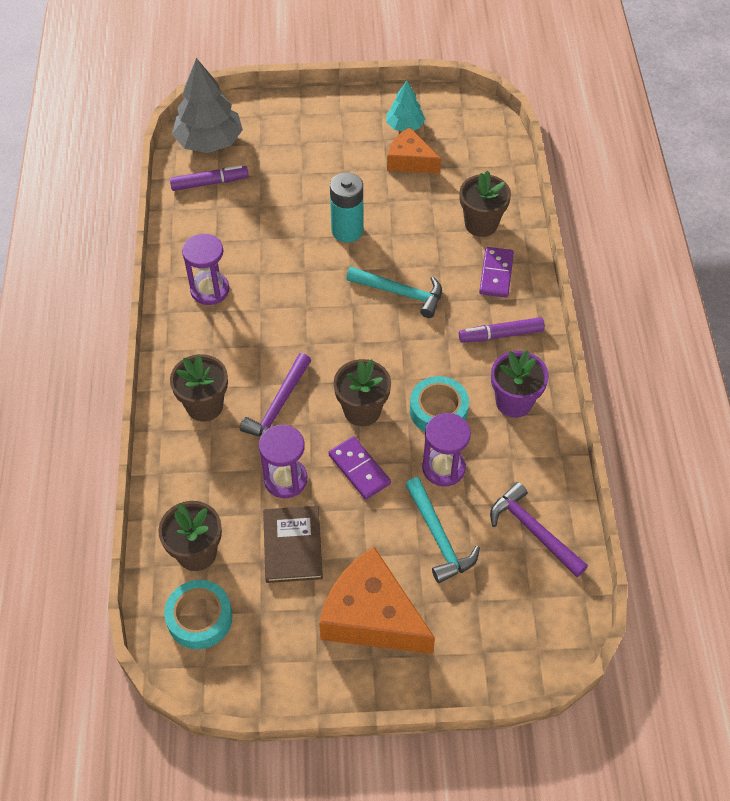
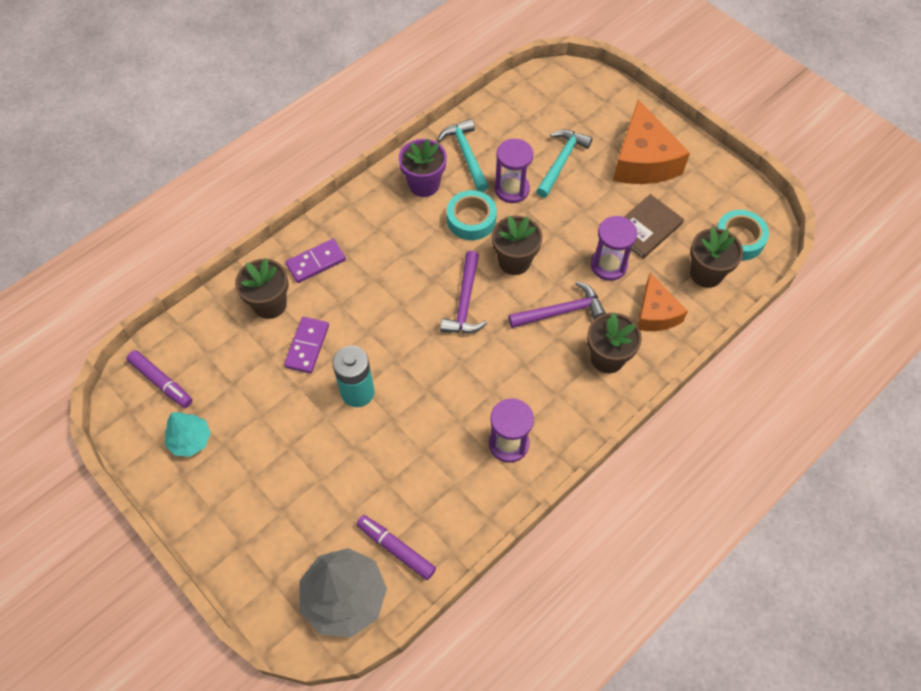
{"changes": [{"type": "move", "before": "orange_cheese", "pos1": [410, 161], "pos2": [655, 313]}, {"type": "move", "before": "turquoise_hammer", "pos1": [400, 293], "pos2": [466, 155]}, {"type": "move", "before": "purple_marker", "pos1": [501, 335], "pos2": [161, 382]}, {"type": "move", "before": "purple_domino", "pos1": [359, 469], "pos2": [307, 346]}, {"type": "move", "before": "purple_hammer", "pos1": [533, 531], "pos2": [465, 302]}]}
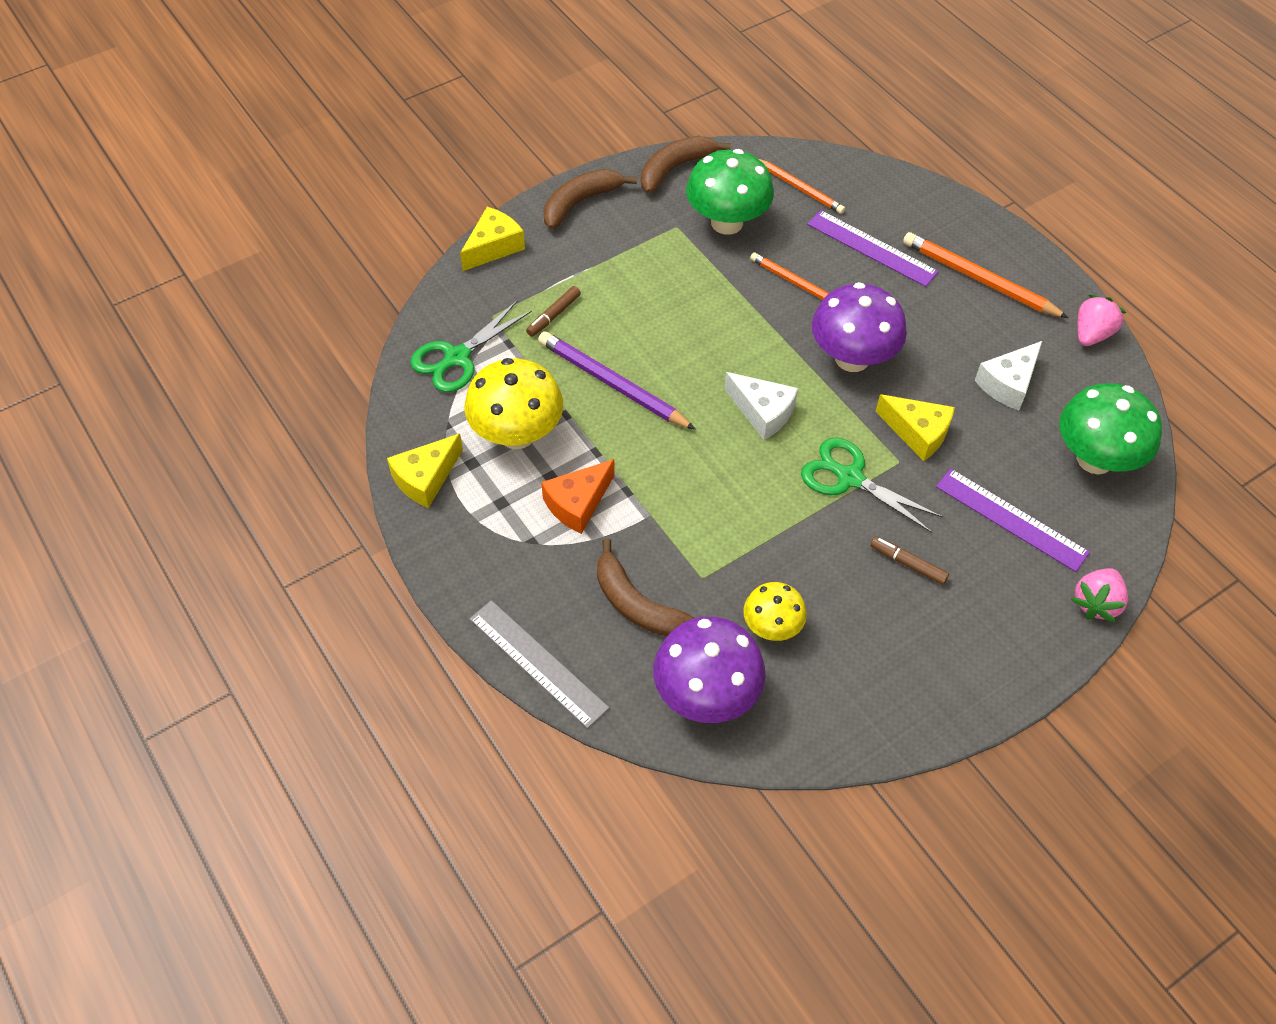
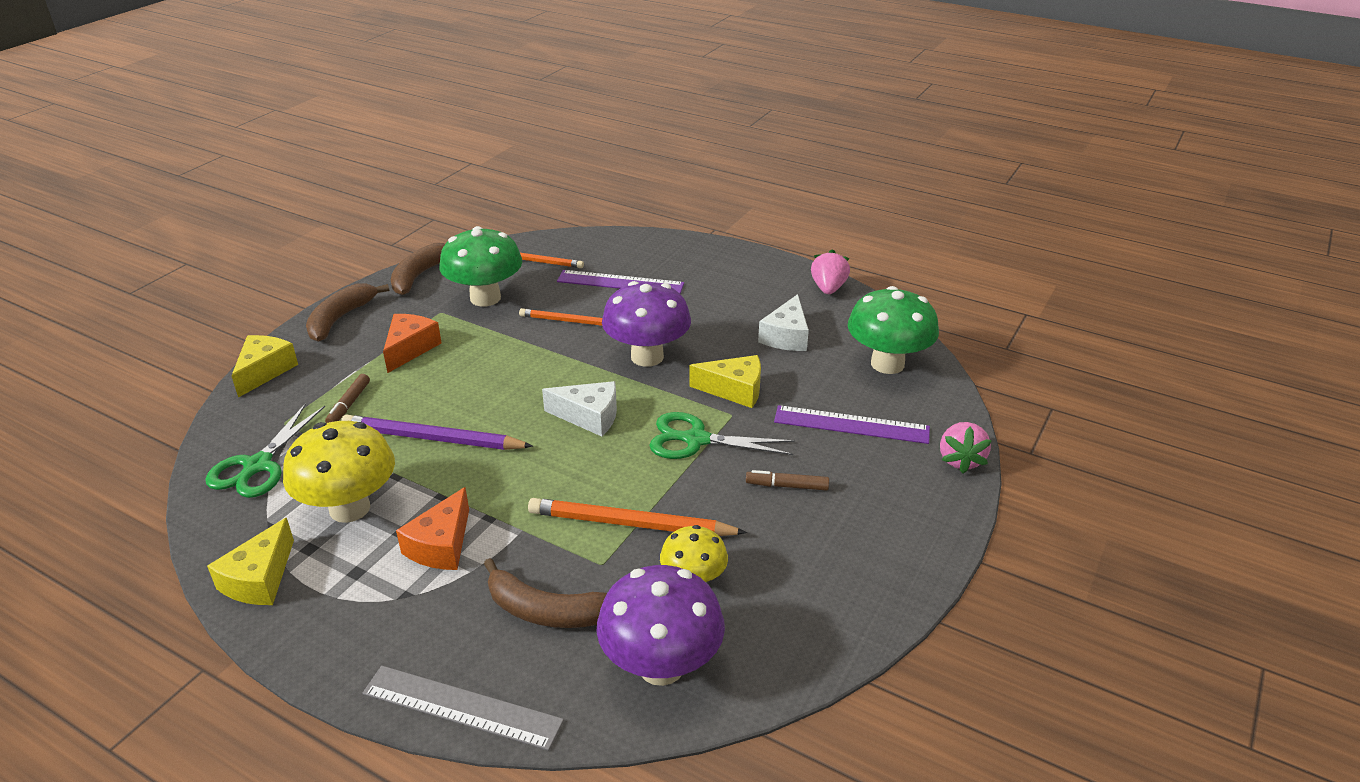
{"changes": [{"type": "move", "before": "orange_pencil", "pos1": [979, 279], "pos2": [631, 524]}, {"type": "insert", "after": "orange_cheese", "pos2": [410, 349]}]}
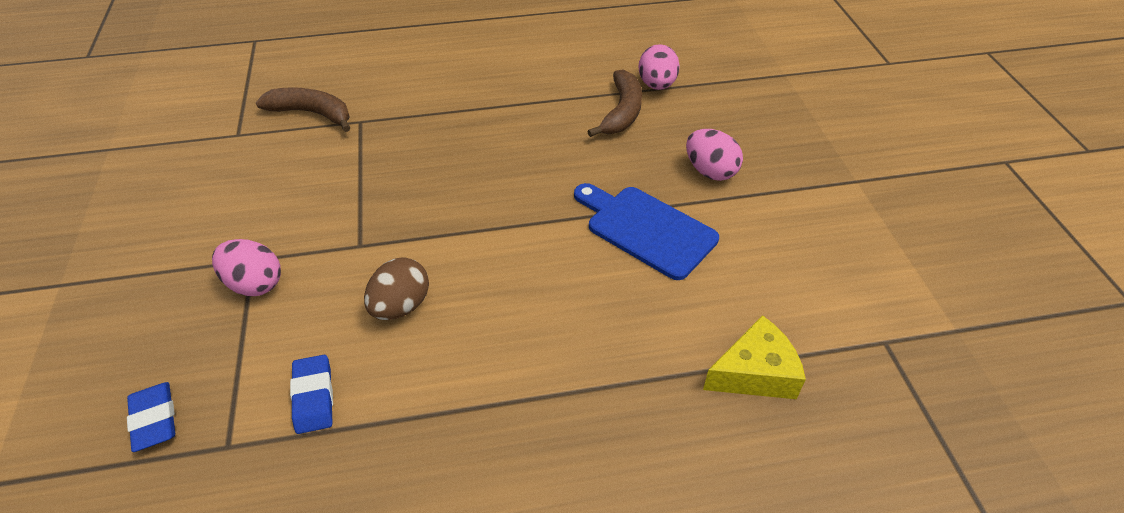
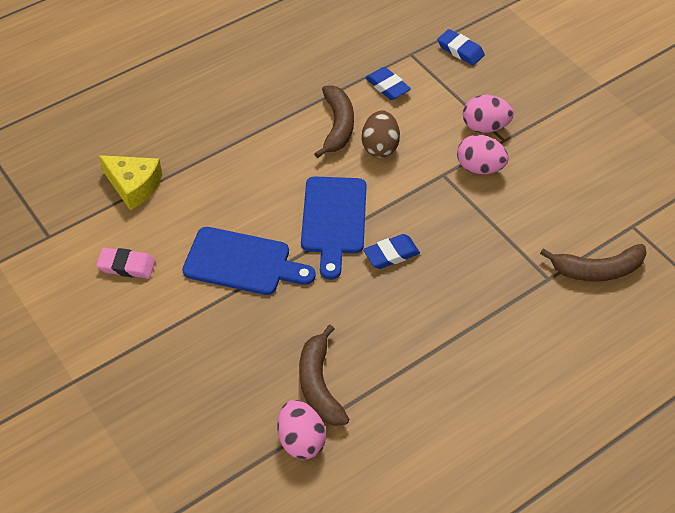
{"changes": [{"type": "move", "before": "pink_egg", "pos1": [710, 171], "pos2": [480, 168]}, {"type": "rotate", "before": "yellow_cheese", "pos1": [755, 373], "pos2": [133, 186], "turn": -105}, {"type": "insert", "after": "brown_banana", "pos2": [337, 126]}, {"type": "insert", "after": "blue_cutting_board", "pos2": [334, 220]}, {"type": "insert", "after": "blue_eraser", "pos2": [391, 254]}, {"type": "insert", "after": "pink_eraser", "pos2": [126, 266]}]}
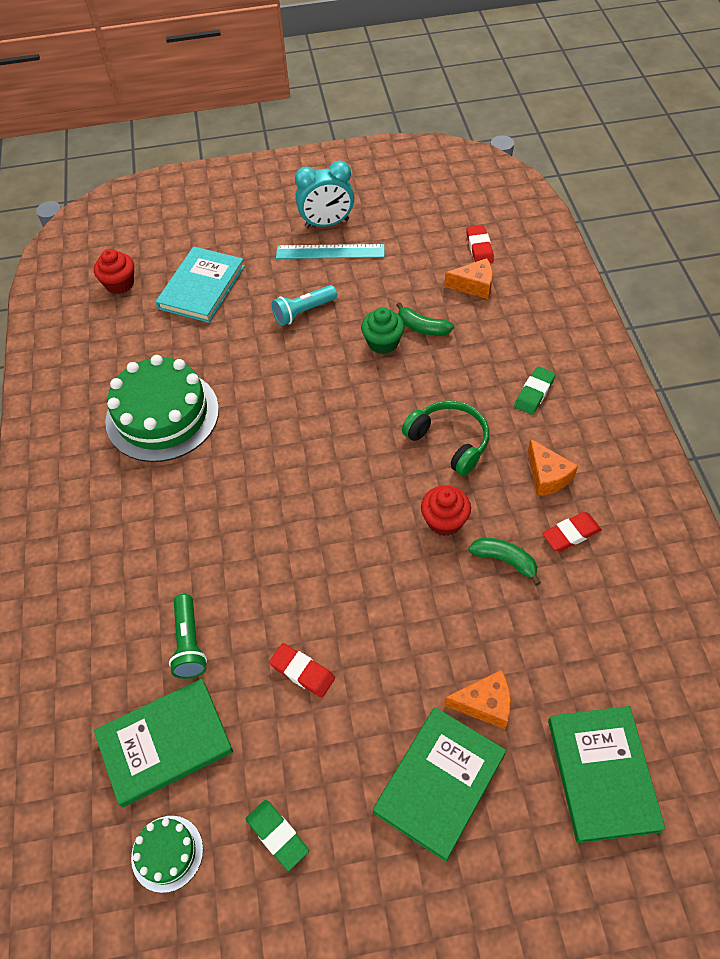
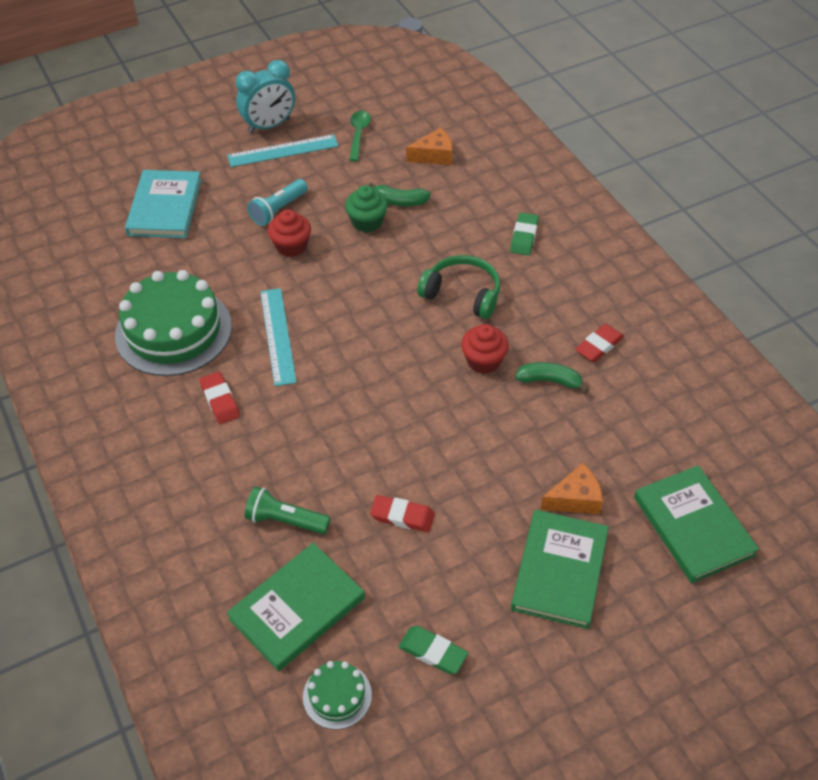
{"changes": [{"type": "move", "before": "red_eraser", "pos1": [479, 247], "pos2": [220, 400]}, {"type": "move", "before": "red_cupcake", "pos1": [120, 284], "pos2": [291, 246]}, {"type": "delete", "before": "orange_cheese", "pos1": [547, 476]}, {"type": "rotate", "before": "green_flashlight", "pos1": [189, 643], "pos2": [285, 520], "turn": 135}, {"type": "insert", "after": "green_spoon", "pos2": [358, 135]}, {"type": "insert", "after": "turquoise_ruler", "pos2": [278, 336]}]}
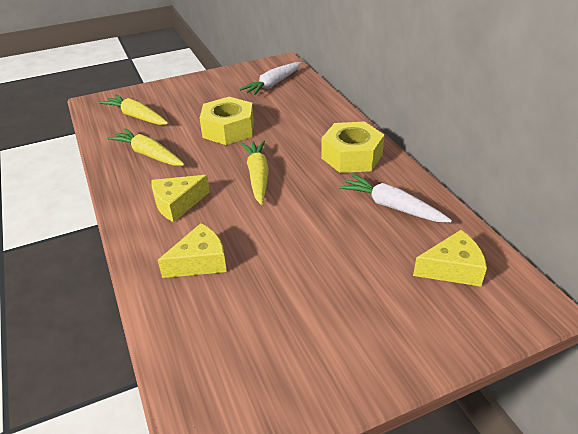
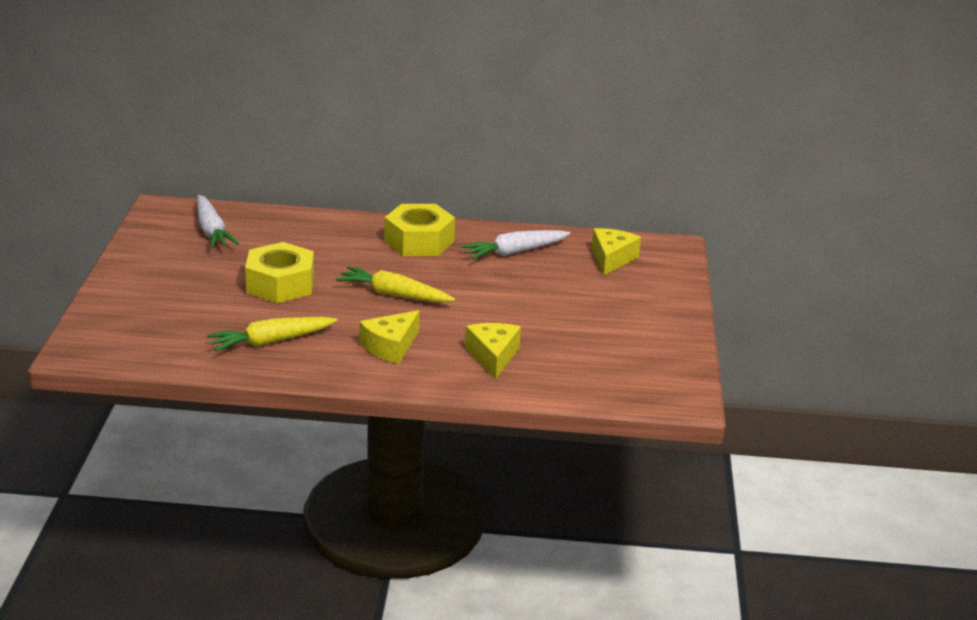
{"changes": [{"type": "delete", "before": "yellow_carrot", "pos1": [137, 117]}, {"type": "rotate", "before": "yellow_cheese", "pos1": [177, 204], "pos2": [390, 347], "turn": 45}]}
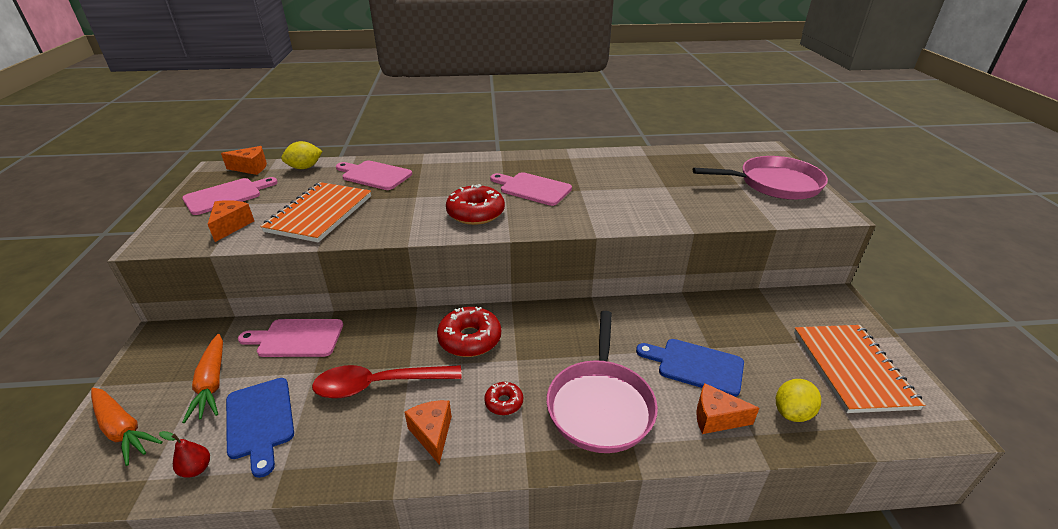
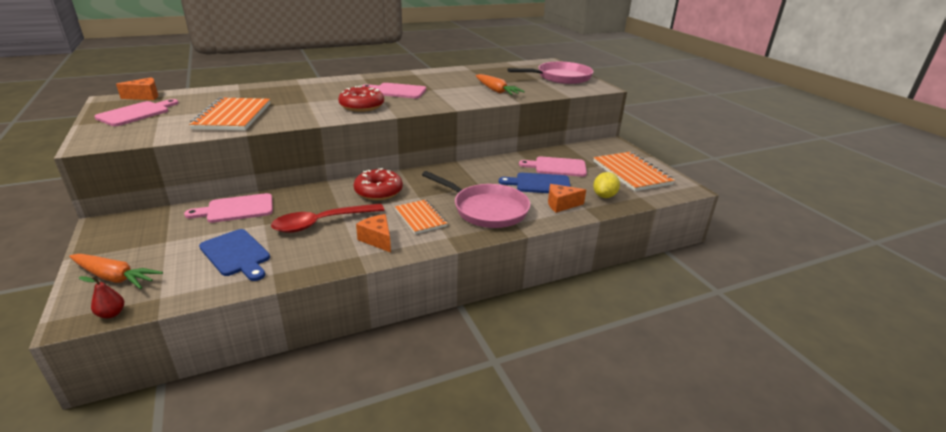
{"changes": [{"type": "delete", "before": "yellow_lemon", "pos1": [305, 167]}, {"type": "move", "before": "pink_cutting_board", "pos1": [374, 175], "pos2": [557, 167]}, {"type": "delete", "before": "orange_cheese", "pos1": [231, 226]}, {"type": "rotate", "before": "pink_pan", "pos1": [600, 405], "pos2": [486, 209], "turn": -45}, {"type": "move", "before": "orange_carrot", "pos1": [212, 383], "pos2": [496, 91]}, {"type": "replace", "before": "red_donut", "after": "orange_notebook", "pos1": [504, 402], "pos2": [420, 218]}, {"type": "move", "before": "red_pear", "pos1": [196, 469], "pos2": [111, 314]}]}
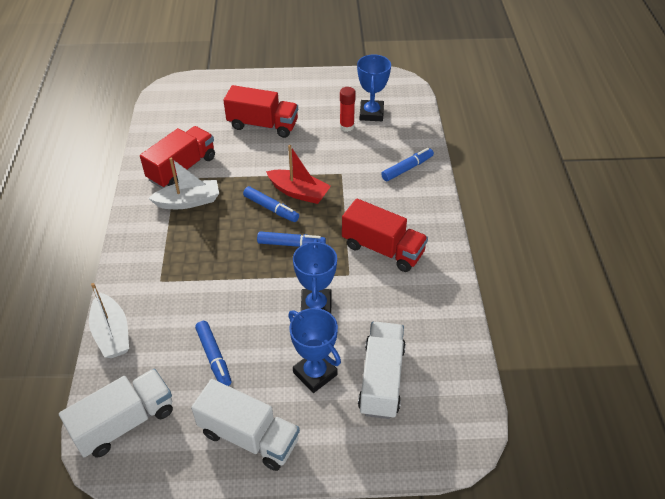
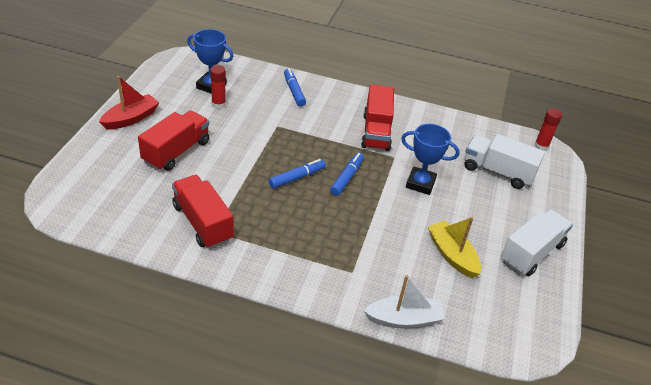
{"changes": [{"type": "move", "before": "red_boat", "pos1": [299, 192], "pos2": [131, 118]}, {"type": "delete", "before": "white_boat", "pos1": [188, 201]}, {"type": "rotate", "before": "red_truck", "pos1": [383, 249], "pos2": [376, 132], "turn": 135}, {"type": "delete", "before": "blue_trophy", "pos1": [315, 373]}, {"type": "replace", "before": "blue_marker", "after": "yellow_boat", "pos1": [214, 357], "pos2": [452, 255]}, {"type": "delete", "before": "white_truck", "pos1": [125, 422]}, {"type": "insert", "after": "red_glue_stick", "pos2": [541, 146]}]}
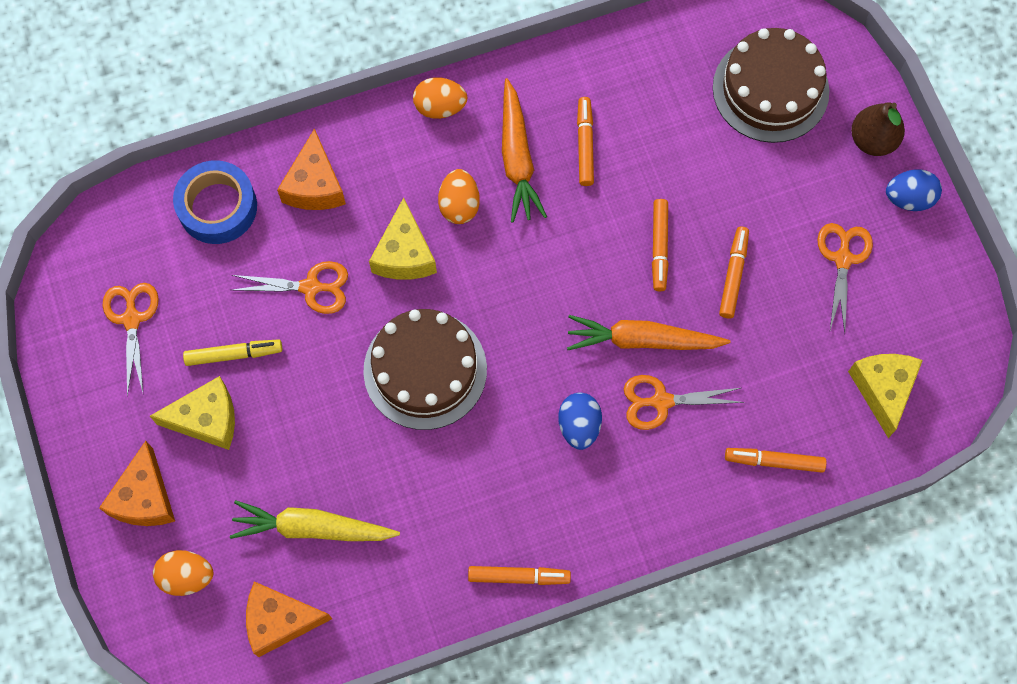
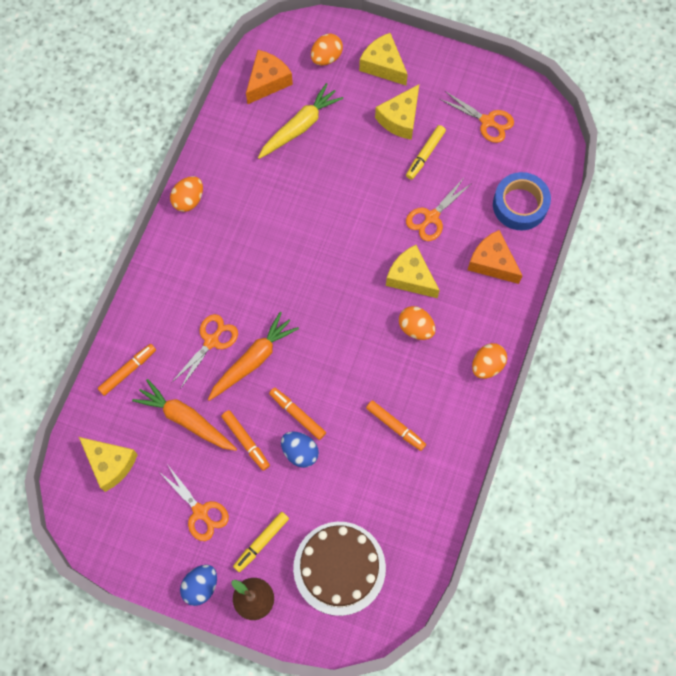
{"changes": [{"type": "move", "before": "orange_carrot", "pos1": [517, 158], "pos2": [186, 419]}, {"type": "delete", "before": "brown_cake", "pos1": [425, 370]}, {"type": "move", "before": "blue_egg", "pos1": [579, 426], "pos2": [300, 452]}, {"type": "recolor", "before": "orange_cheese", "after": "yellow_cheese", "pos1": [144, 498], "pos2": [383, 65]}, {"type": "replace", "before": "orange_marker", "after": "orange_egg", "pos1": [518, 576], "pos2": [188, 200]}, {"type": "insert", "after": "yellow_marker", "pos2": [261, 542]}]}
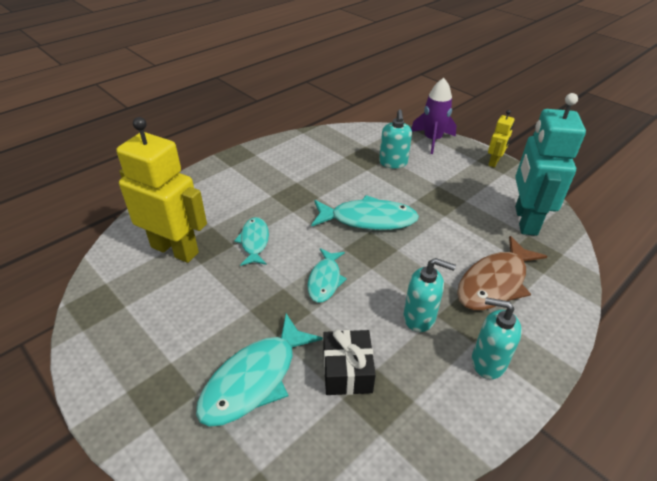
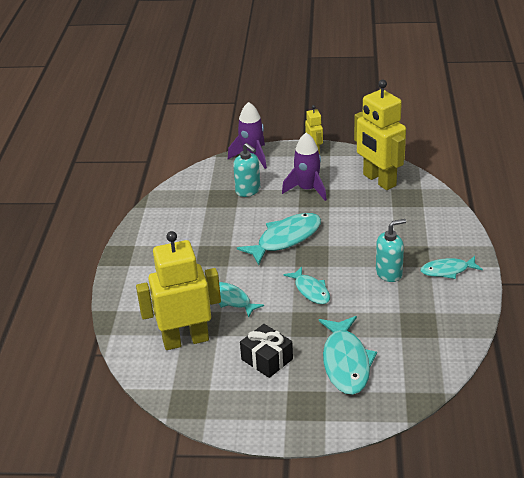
{"changes": [{"type": "recolor", "before": "turquoise_robot", "after": "yellow_robot", "pos1": [525, 220], "pos2": [379, 180]}, {"type": "delete", "before": "brown_fish", "pos1": [495, 282]}, {"type": "replace", "before": "turquoise_soap_dispenser", "after": "turquoise_fish", "pos1": [488, 362], "pos2": [447, 270]}, {"type": "move", "before": "black_gift", "pos1": [347, 371], "pos2": [267, 359]}, {"type": "insert", "after": "purple_rocket", "pos2": [307, 189]}]}
